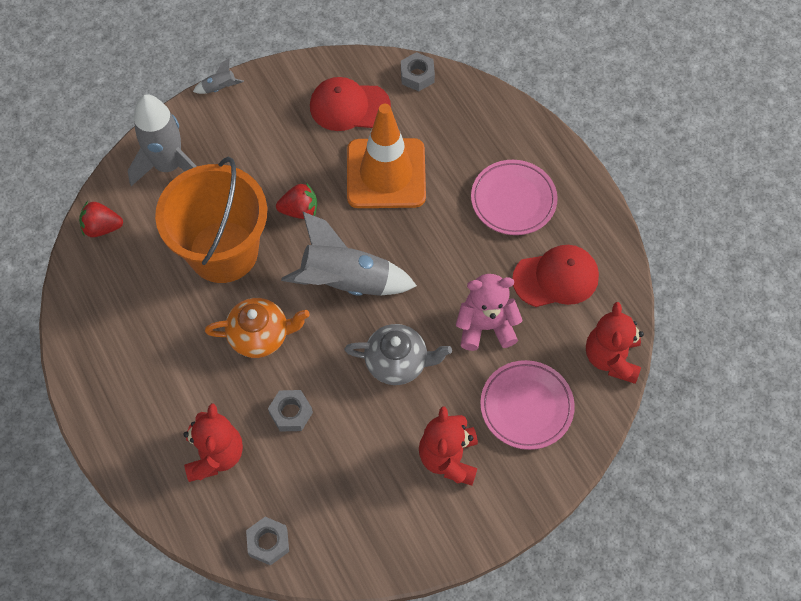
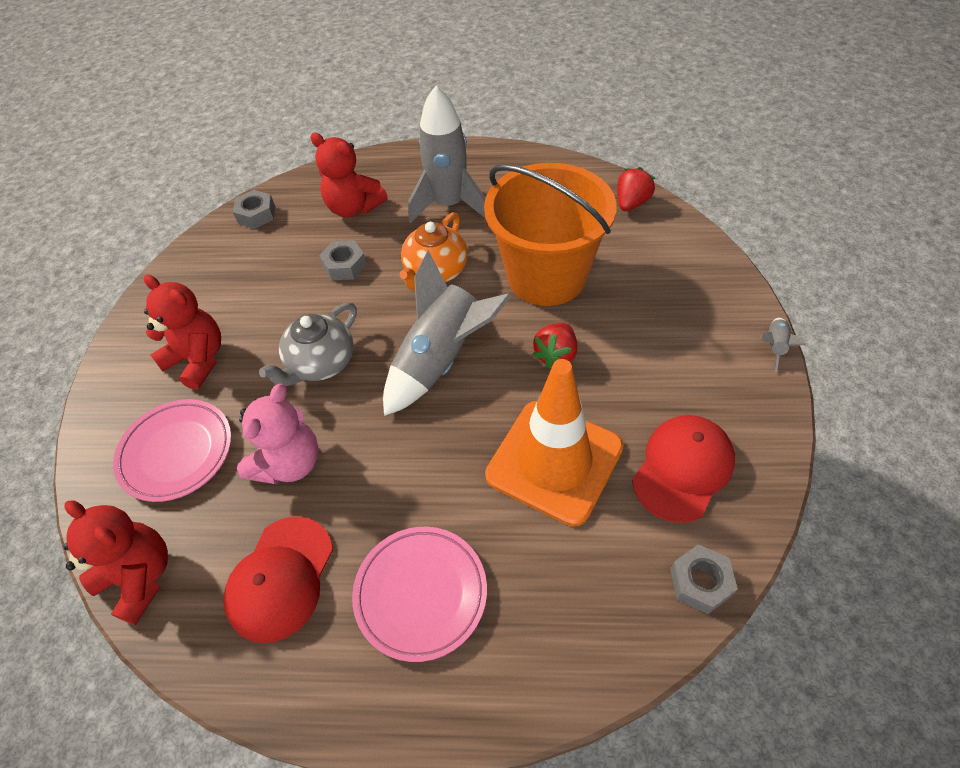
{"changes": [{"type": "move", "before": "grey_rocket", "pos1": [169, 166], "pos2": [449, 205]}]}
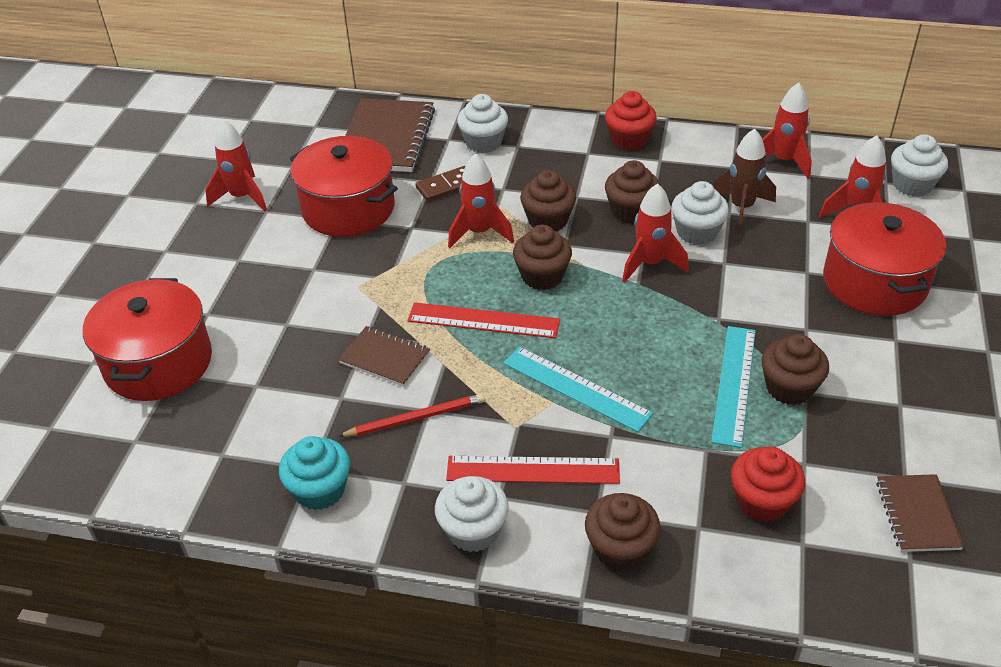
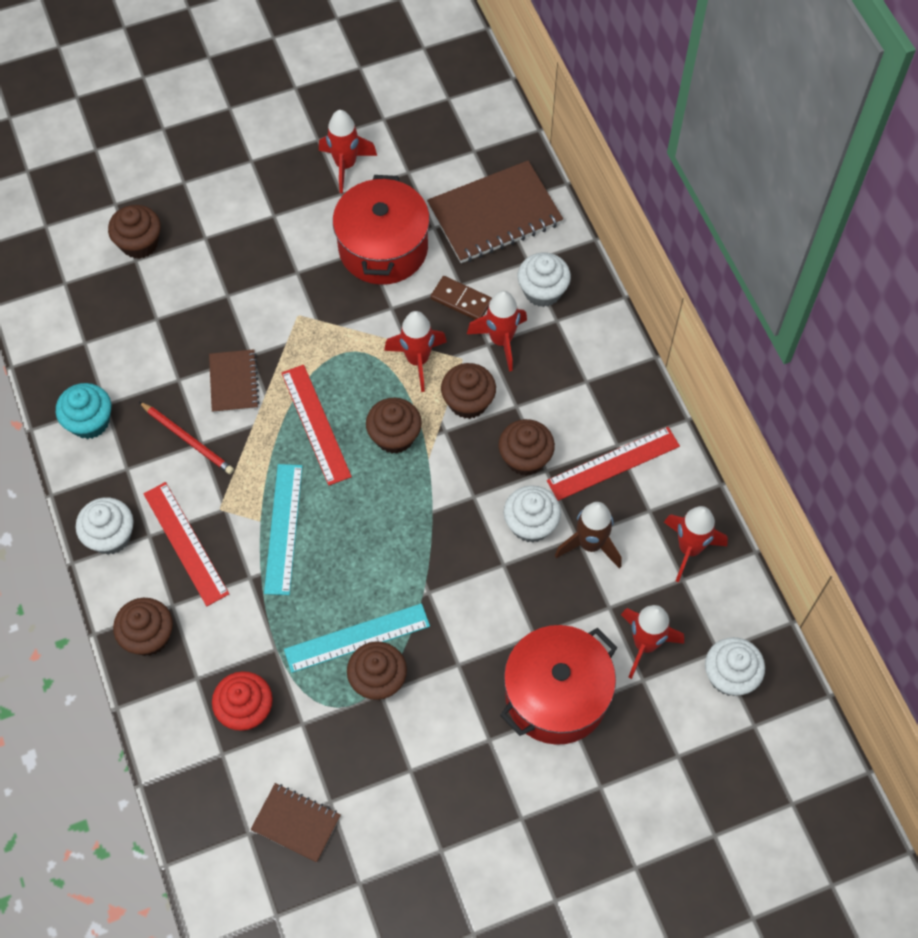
{"changes": [{"type": "delete", "before": "red_cupcake", "pos1": [629, 139]}, {"type": "move", "before": "red_rocket", "pos1": [650, 264], "pos2": [501, 341]}, {"type": "replace", "before": "red_pot", "after": "brown_cupcake", "pos1": [158, 363], "pos2": [139, 243]}, {"type": "rotate", "before": "brown_notebook", "pos1": [917, 515], "pos2": [296, 823], "turn": 60}, {"type": "insert", "after": "red_ruler", "pos2": [613, 463]}]}
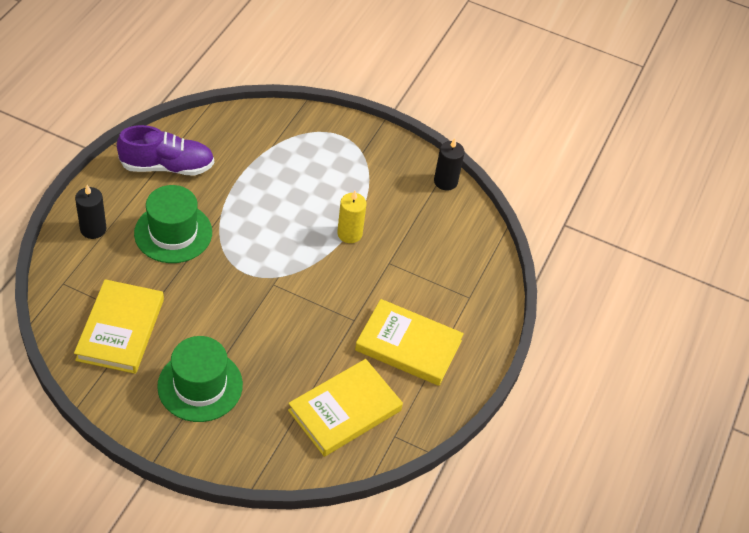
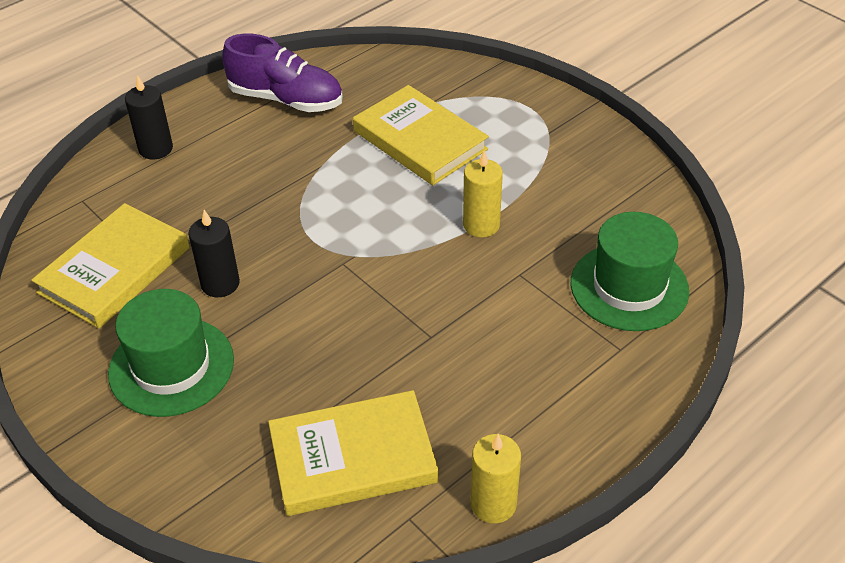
{"changes": [{"type": "move", "before": "black_candle", "pos1": [445, 181], "pos2": [220, 284]}, {"type": "move", "before": "green_hat", "pos1": [173, 233], "pos2": [629, 287]}, {"type": "move", "before": "yellow_book", "pos1": [408, 346], "pos2": [419, 140]}, {"type": "insert", "after": "yellow_candle", "pos2": [493, 504]}]}
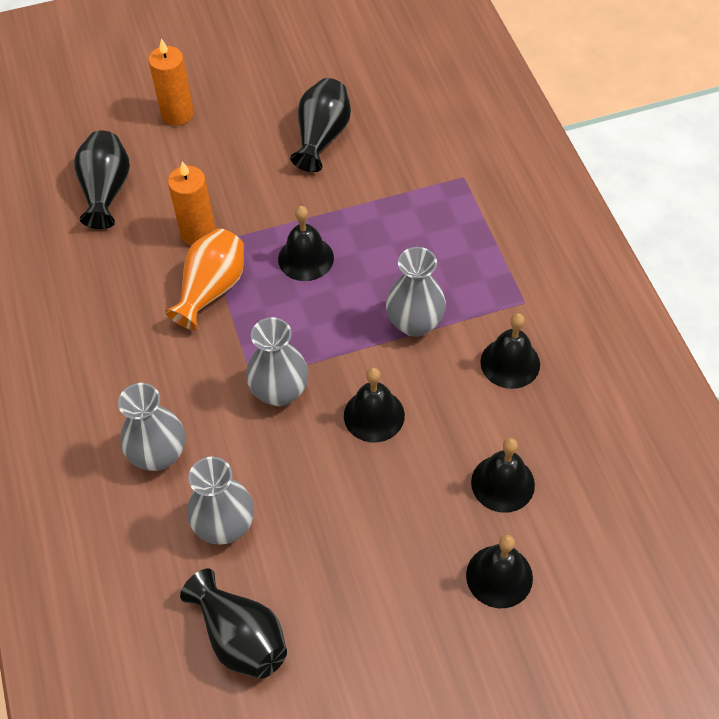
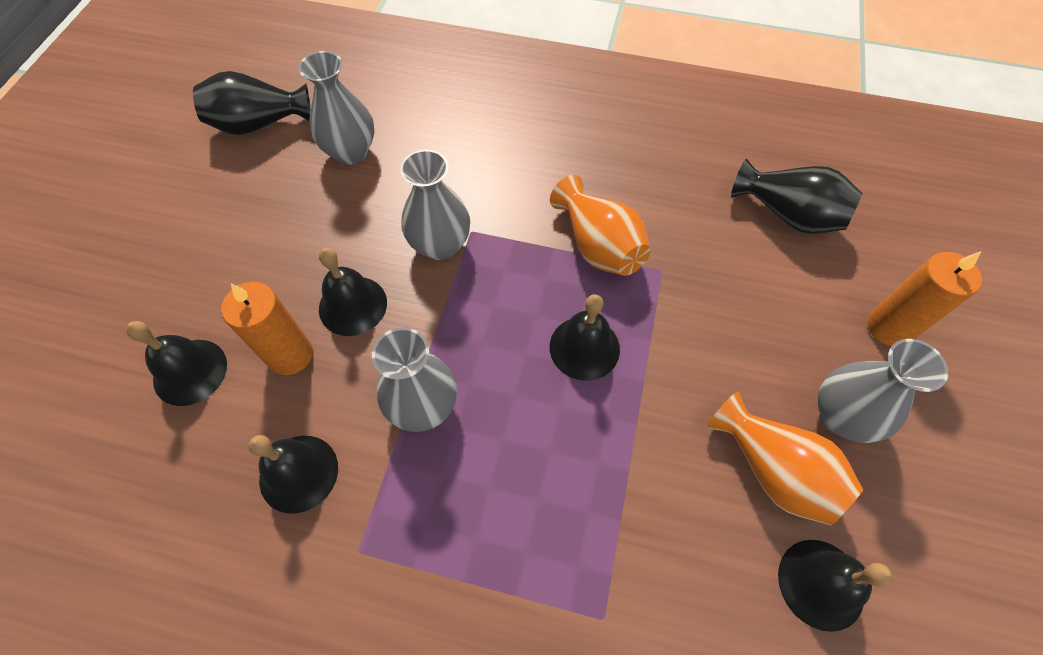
{"changes": [{"type": "recolor", "before": "black_vase", "after": "orange_vase", "pos1": [322, 137], "pos2": [773, 470]}, {"type": "move", "before": "orange_candle", "pos1": [198, 233], "pos2": [290, 355]}, {"type": "move", "before": "grey_vase", "pos1": [158, 454], "pos2": [841, 416]}, {"type": "move", "before": "black_bell", "pos1": [499, 576], "pos2": [821, 584]}]}
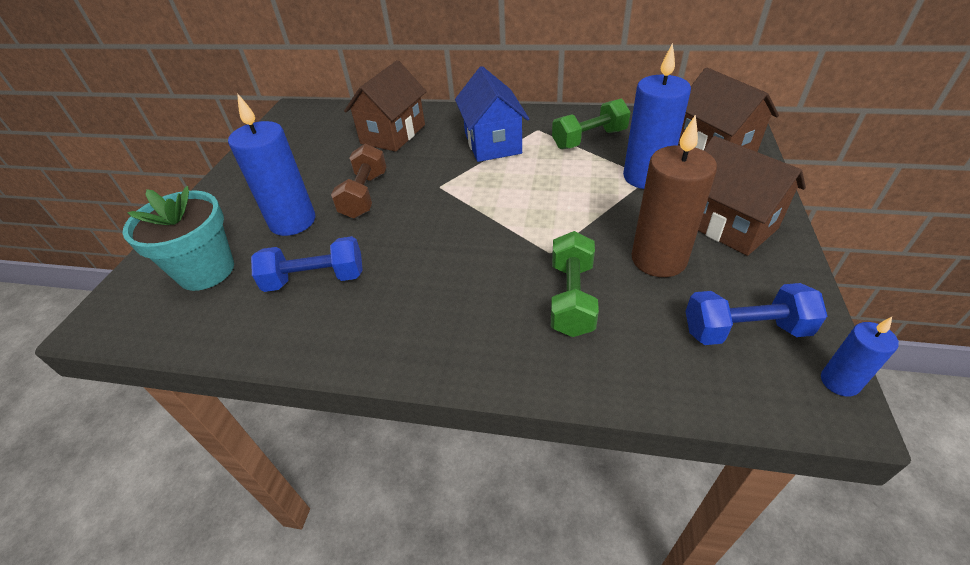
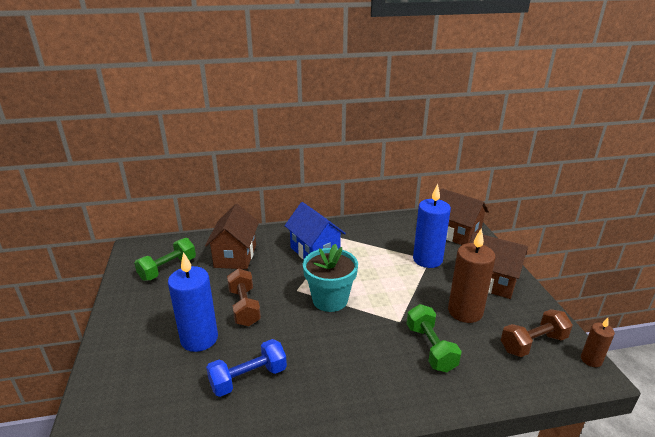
{"changes": [{"type": "move", "before": "green_dumbbell", "pos1": [589, 139], "pos2": [168, 269]}, {"type": "move", "before": "turquoise_flower_pot", "pos1": [206, 271], "pos2": [330, 300]}, {"type": "recolor", "before": "blue_dumbbell", "after": "brown_dumbbell", "pos1": [745, 330], "pos2": [533, 343]}, {"type": "recolor", "before": "blue_candle", "after": "brown_candle", "pos1": [839, 382], "pos2": [591, 360]}]}
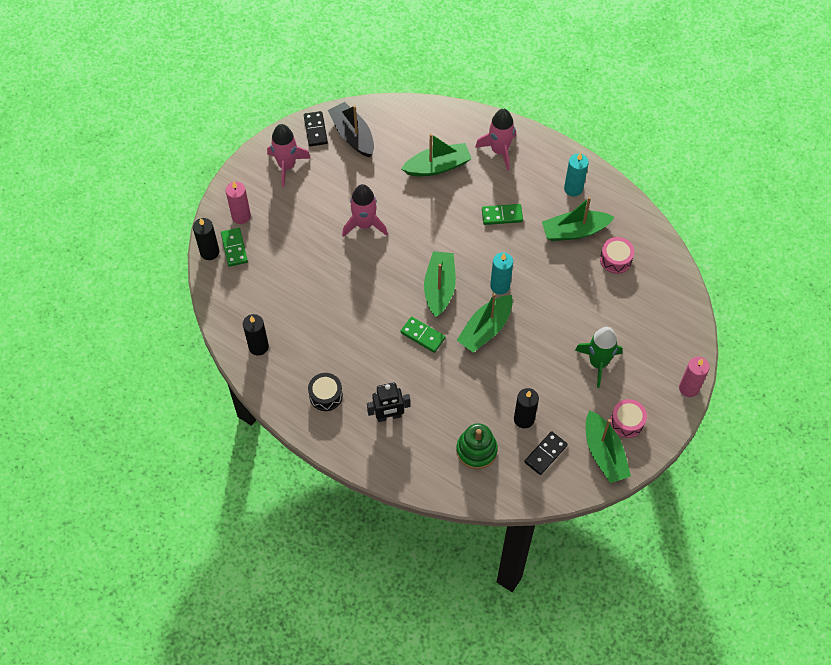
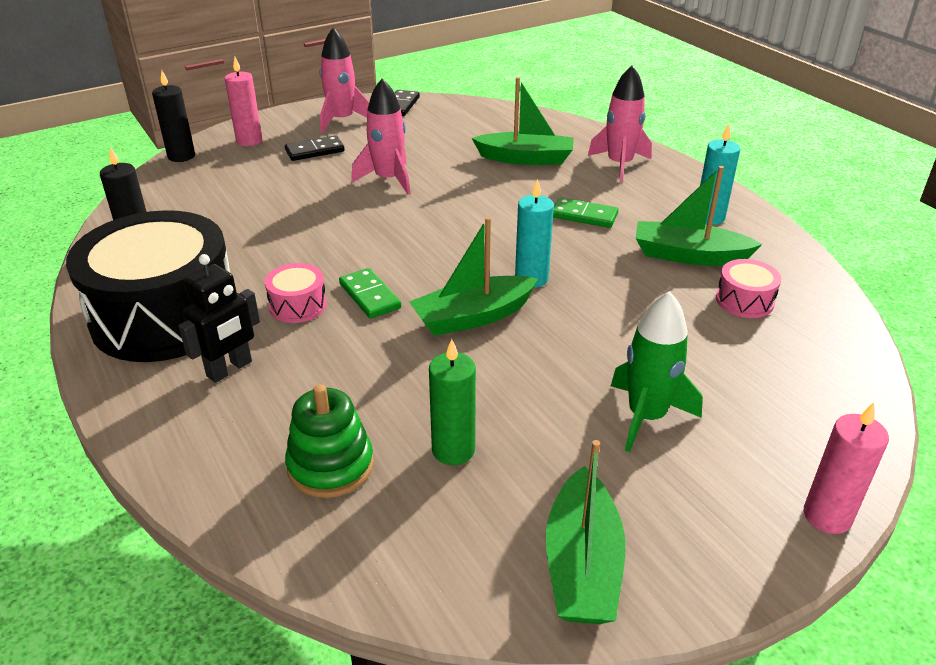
{"changes": [{"type": "delete", "before": "black_boat", "pos1": [353, 135]}, {"type": "delete", "before": "green_domino", "pos1": [234, 248]}, {"type": "delete", "before": "green_boat", "pos1": [439, 288]}, {"type": "resize", "before": "black_drum", "pos1": [326, 395], "pos2": [165, 316], "scale": 2.46}, {"type": "rotate", "before": "black_robot", "pos1": [389, 416], "pos2": [230, 369], "turn": -60}, {"type": "recolor", "before": "black_candle", "after": "green_candle", "pos1": [524, 419], "pos2": [453, 450]}, {"type": "move", "before": "pink_drum", "pos1": [627, 422], "pos2": [298, 305]}, {"type": "move", "before": "black_domino", "pos1": [545, 454], "pos2": [315, 151]}]}
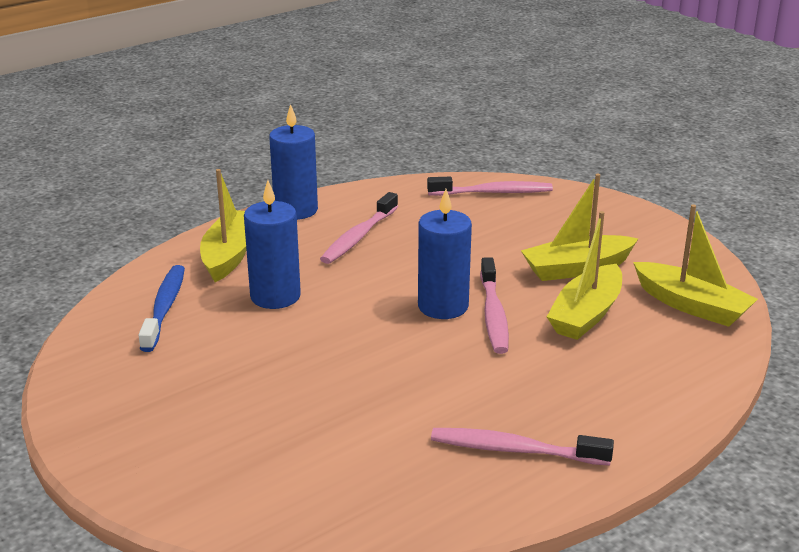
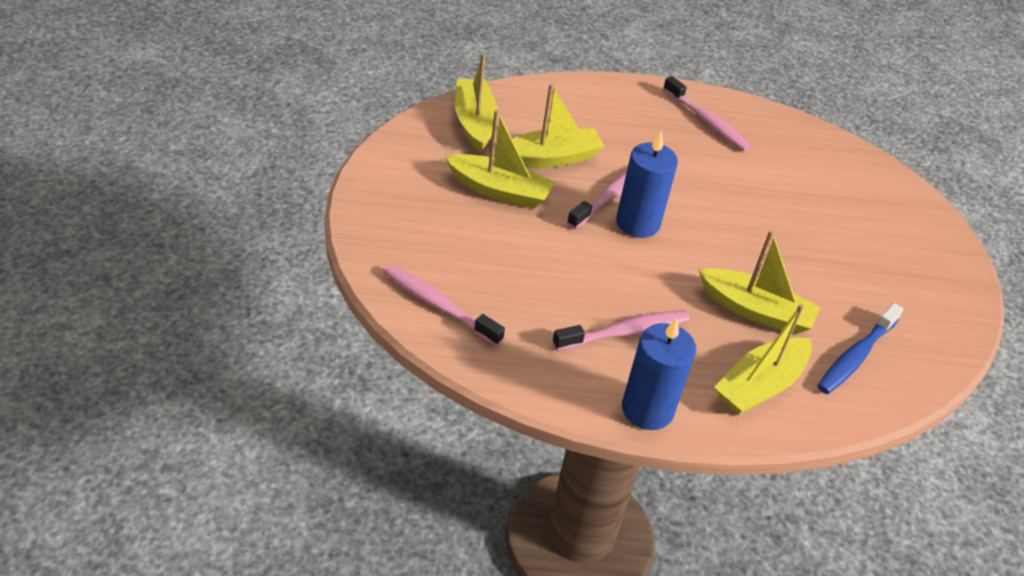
{"changes": [{"type": "replace", "before": "blue_candle", "after": "yellow_boat", "pos1": [275, 296], "pos2": [755, 311]}]}
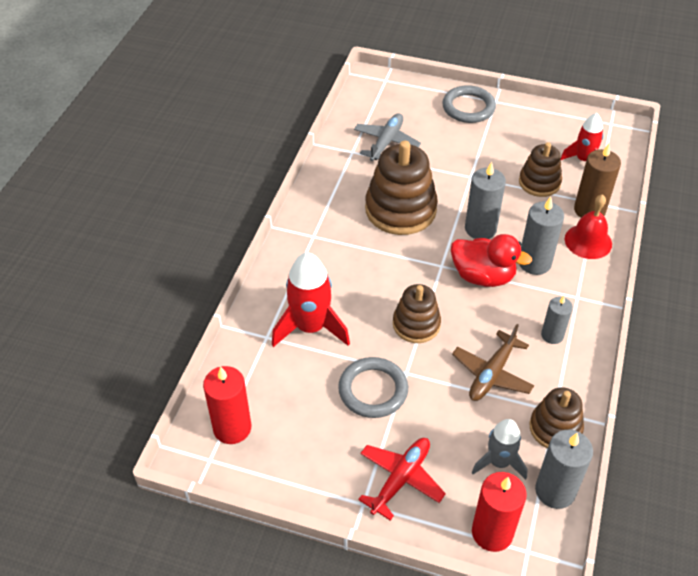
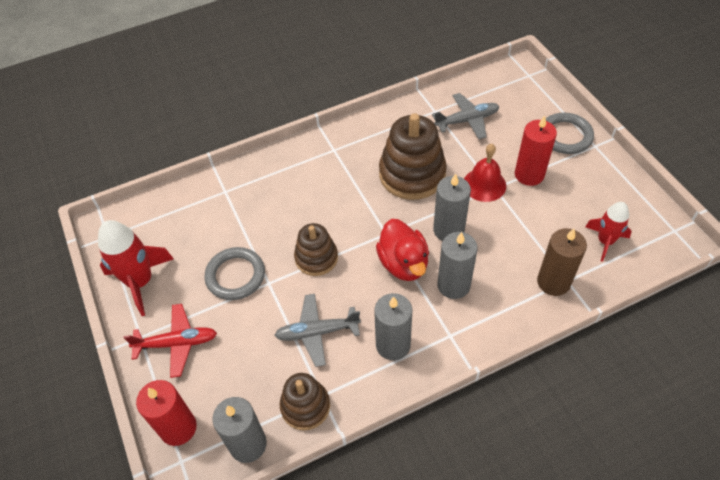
{"changes": [{"type": "delete", "before": "brown_stacking_toy", "pos1": [539, 182]}, {"type": "move", "before": "red_bell", "pos1": [588, 241], "pos2": [484, 184]}, {"type": "move", "before": "red_rocket", "pos1": [310, 327], "pos2": [140, 282]}, {"type": "resize", "before": "grey_candle", "pos1": [552, 335], "pos2": [393, 345], "scale": 1.57}, {"type": "recolor", "before": "brown_plane", "after": "grey_plane", "pos1": [492, 374], "pos2": [317, 332]}, {"type": "move", "before": "red_candle", "pos1": [232, 428], "pos2": [529, 174]}, {"type": "delete", "before": "grey_rocket", "pos1": [499, 462]}]}
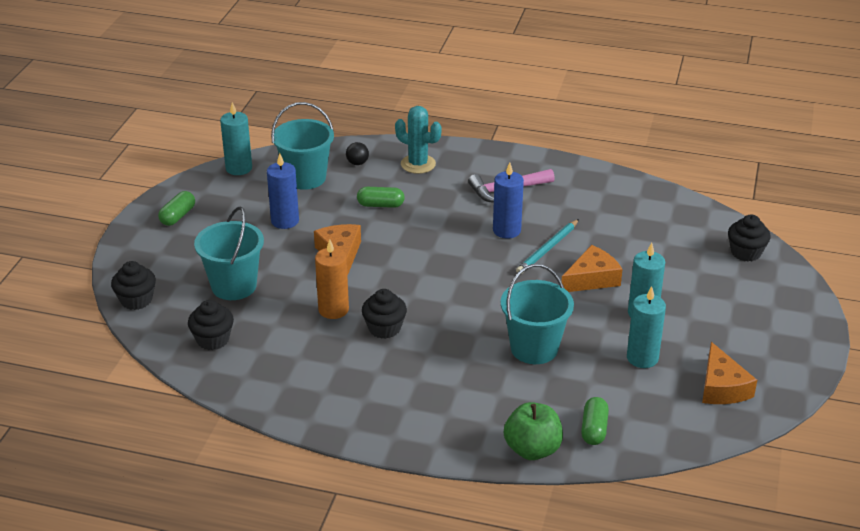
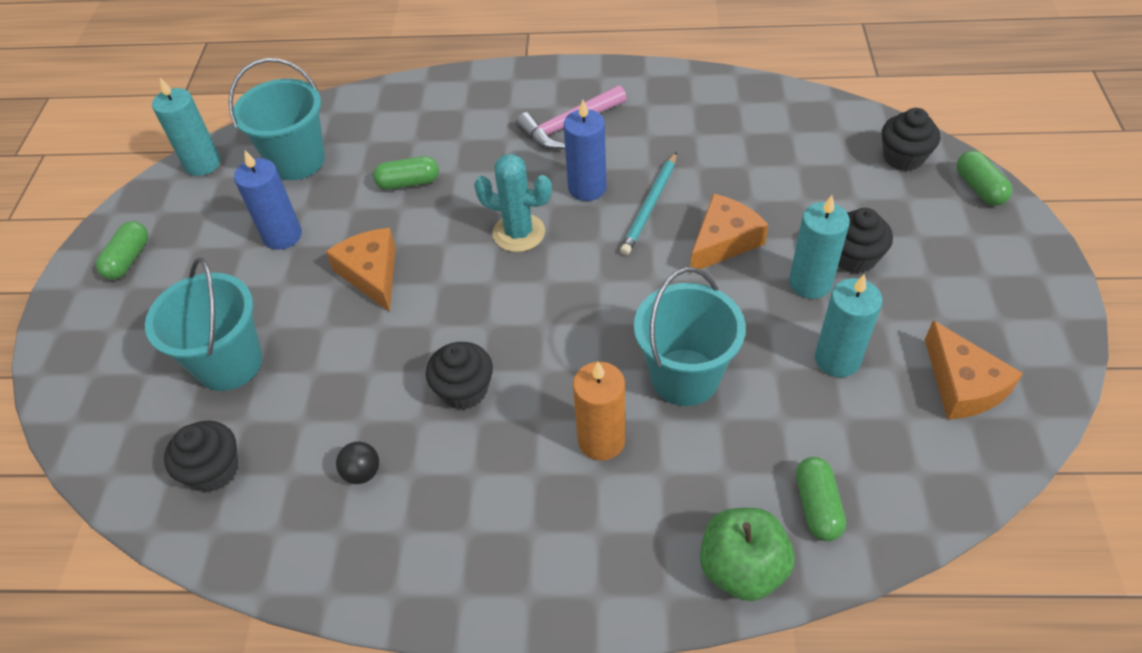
{"changes": [{"type": "move", "before": "turquoise_cactus", "pos1": [418, 164], "pos2": [519, 233]}, {"type": "move", "before": "black_ball", "pos1": [357, 163], "pos2": [362, 473]}, {"type": "move", "before": "orange_candle", "pos1": [333, 310], "pos2": [601, 440]}, {"type": "move", "before": "black_cupcake", "pos1": [136, 300], "pos2": [854, 257]}, {"type": "insert", "after": "green_capsule", "pos2": [979, 188]}]}
